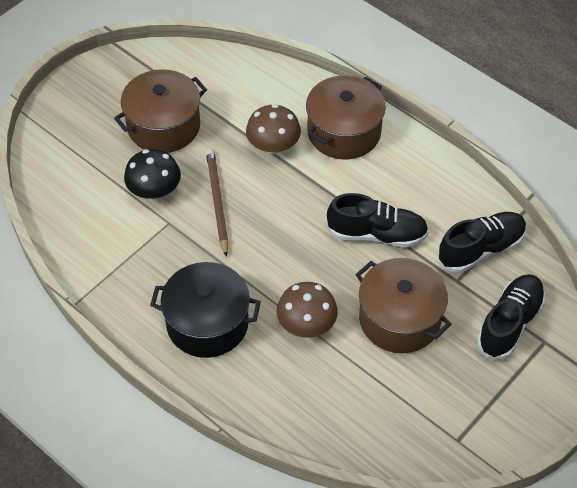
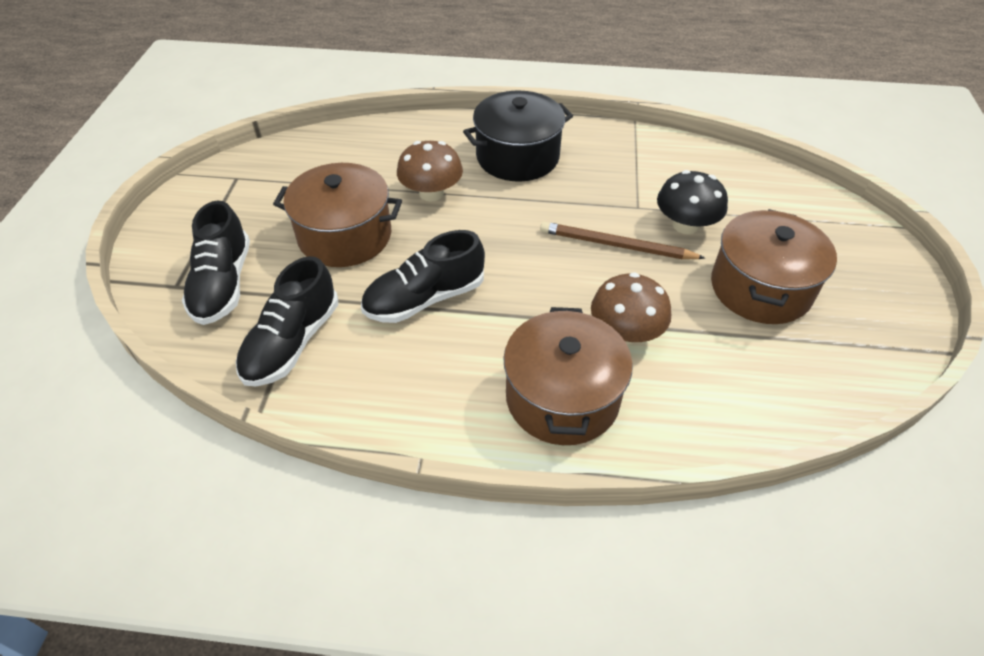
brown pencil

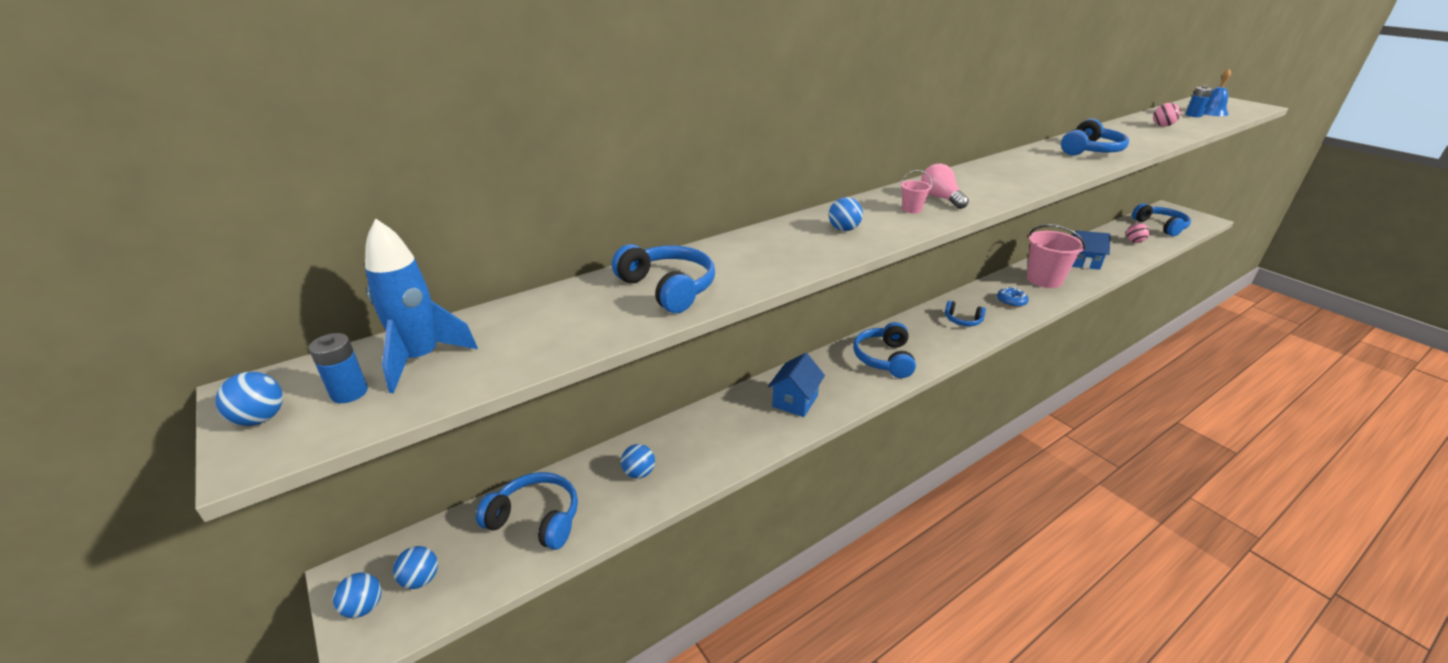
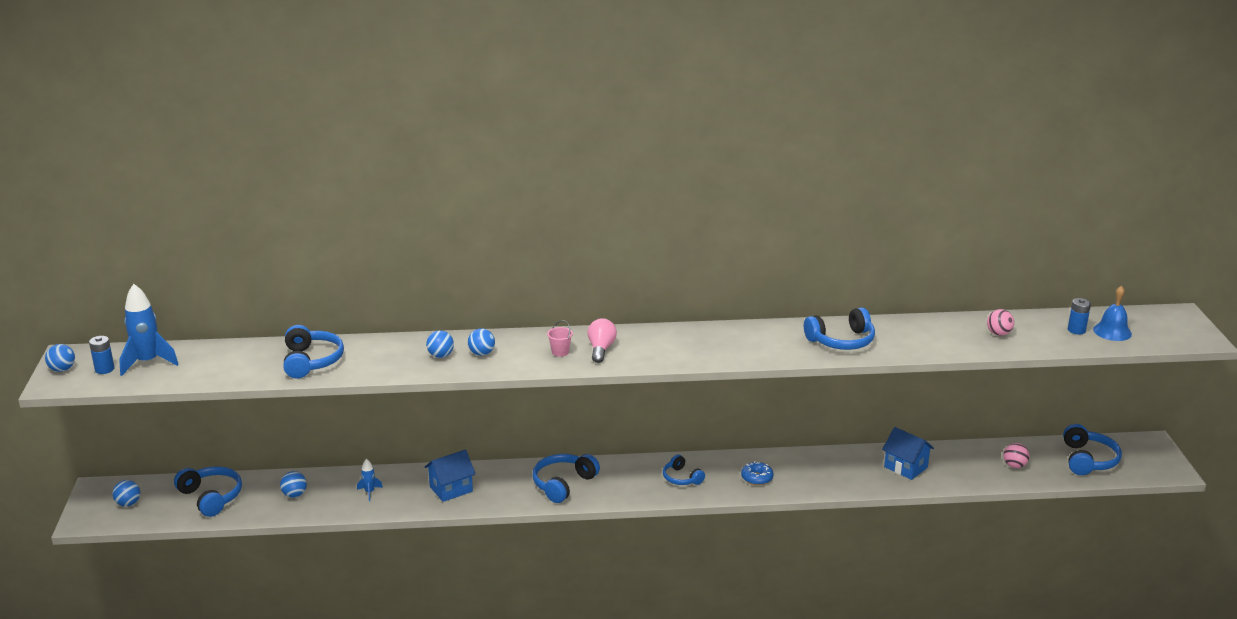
blue ball (no. 4 from left)
pink bucket (no. 2 from left in the first image)
blue rocket (no. 2 from left)

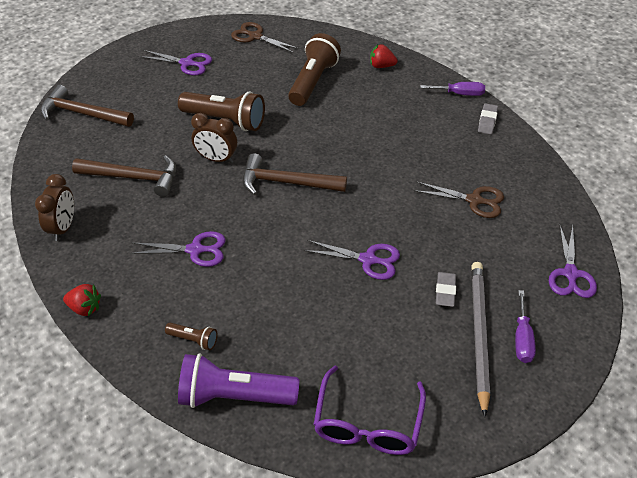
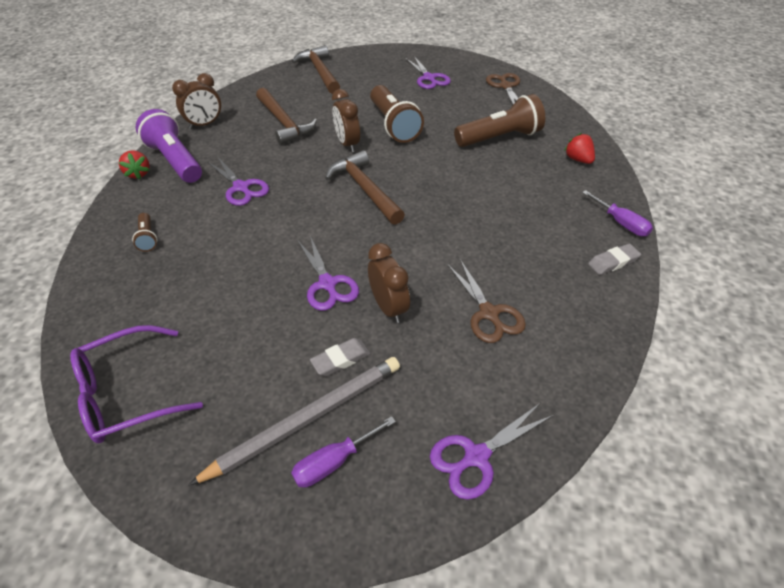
purple flashlight
brown clock (no. 3 from left)

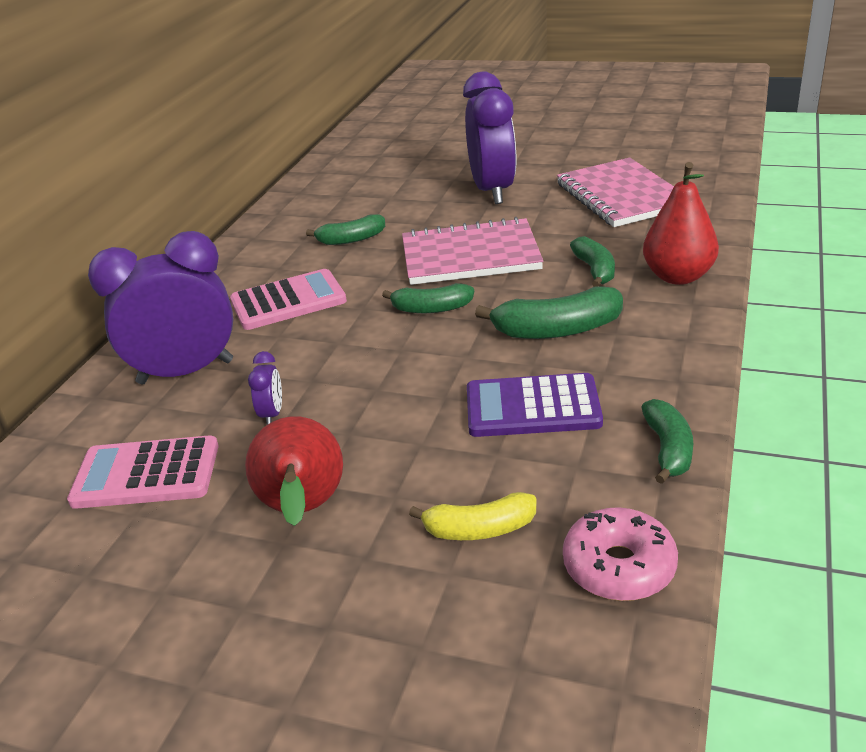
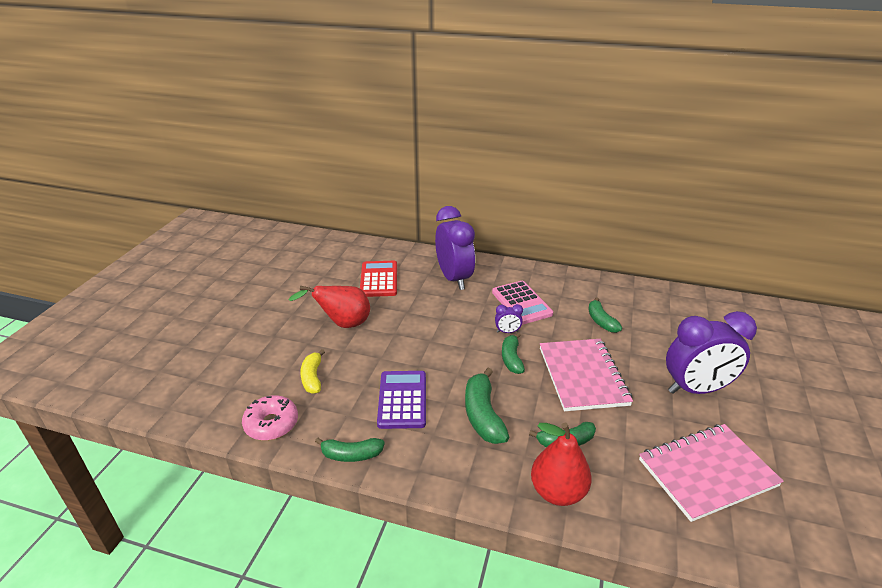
red calculator
purple clock (no. 2 from left)

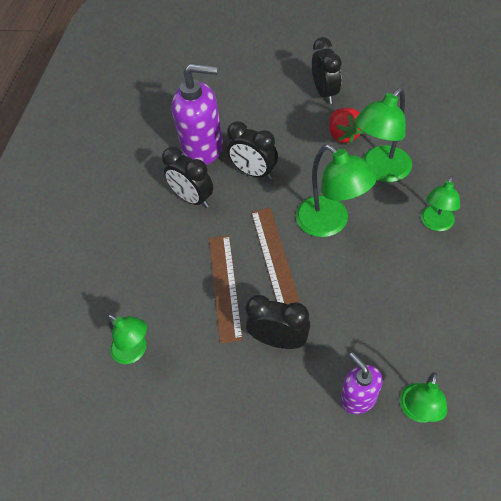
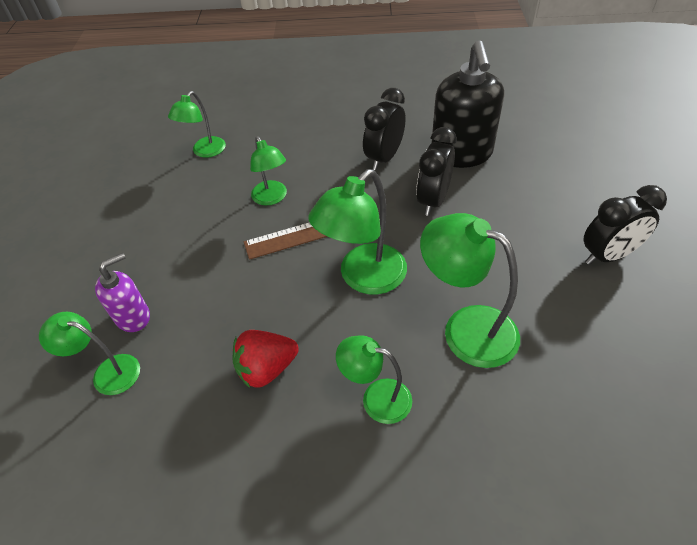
black soap dispenser
green lamp (no. 3 from left)
black clock (no. 3 from left in the first image)
red strawberry

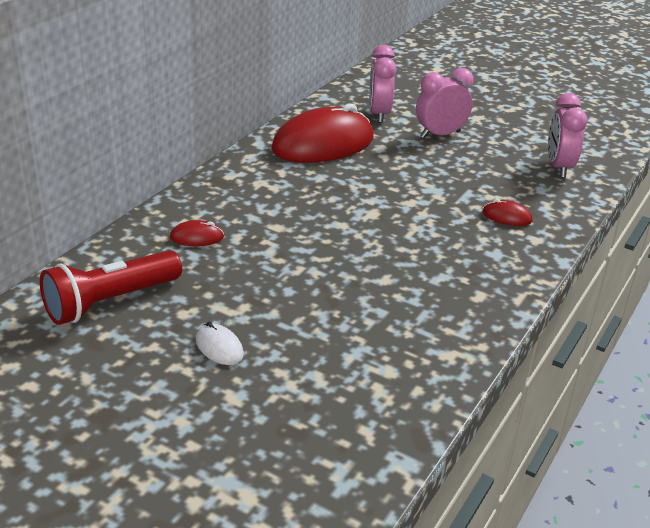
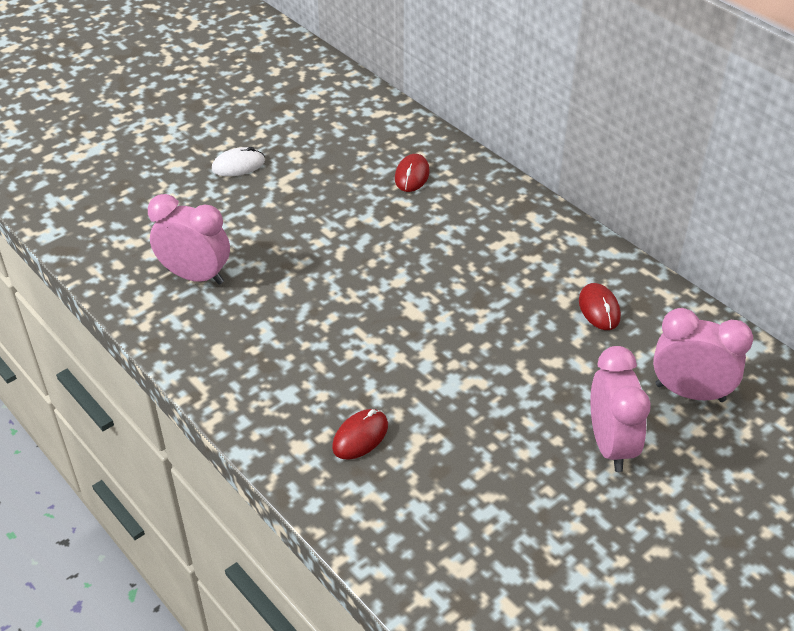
red flashlight
red mouse (no. 3 from left)
pink clock (no. 1 from left)

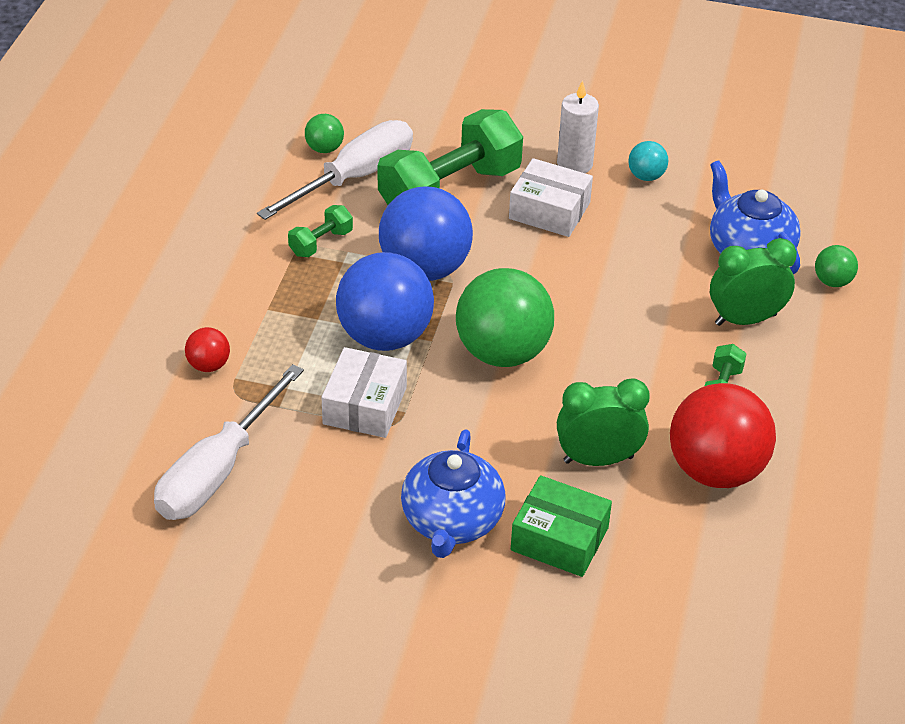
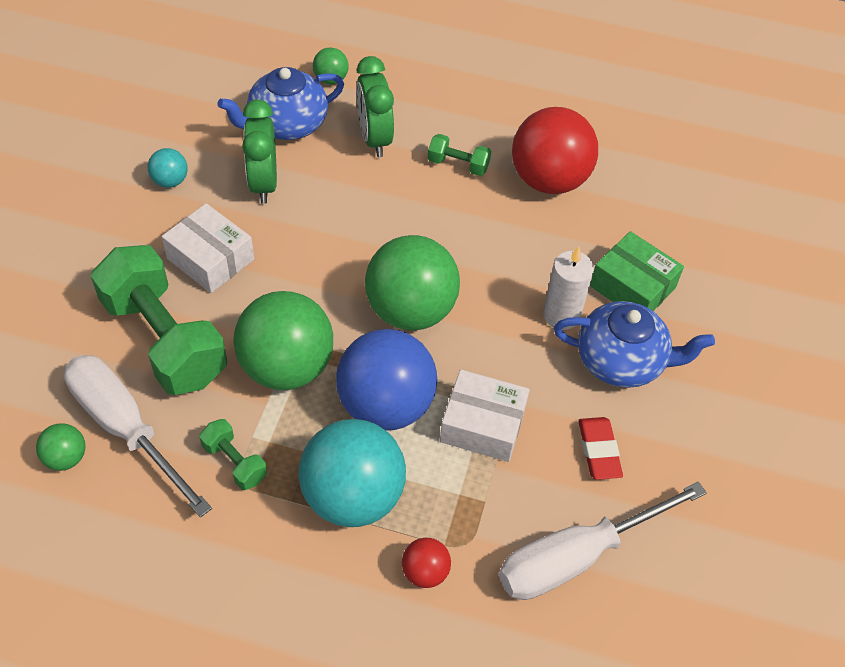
white screwdriver (no. 2 from left)
green ball (no. 2 from left)
white box (no. 1 from left)
green box
white candle
green clock (no. 1 from left)
turquoise ball (no. 2 from left)
red eraser

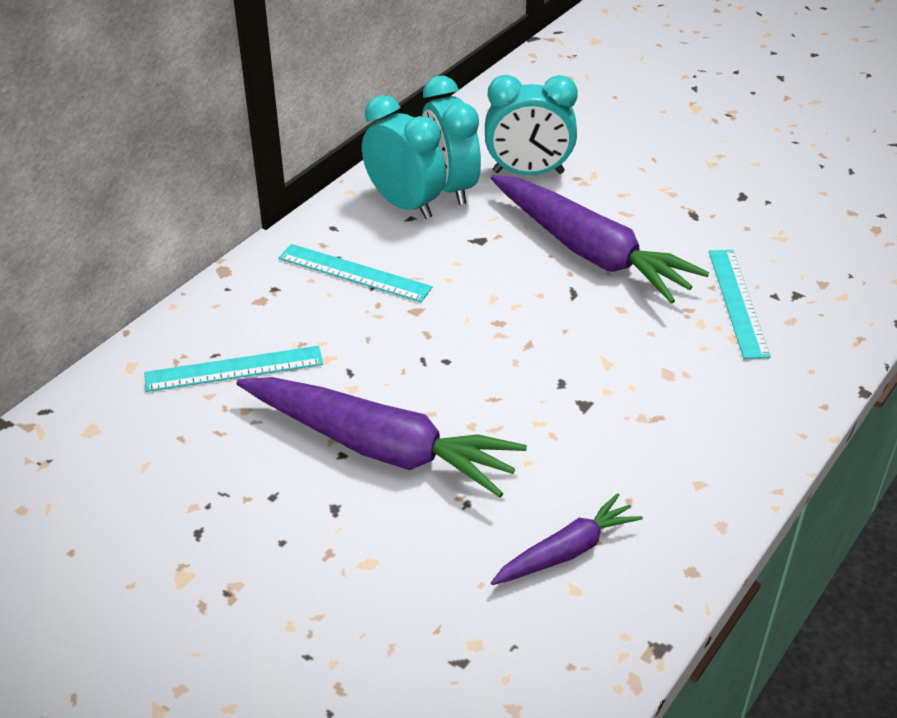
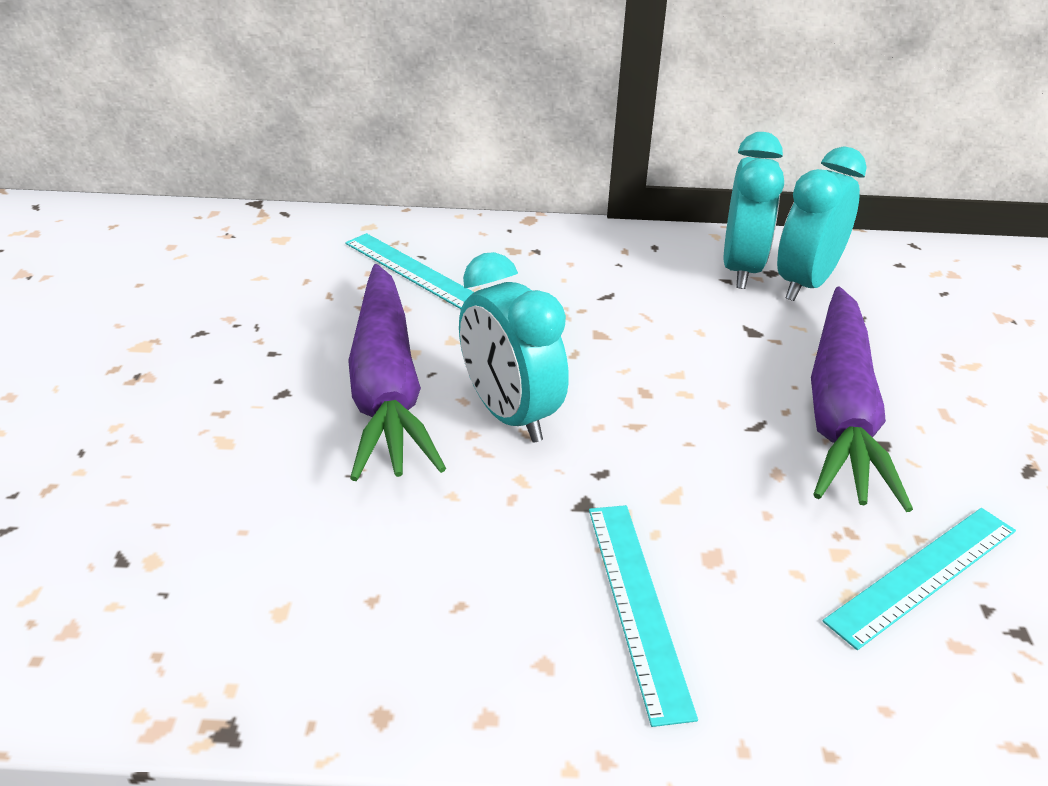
turquoise ruler (no. 2 from left)
turquoise clock (no. 1 from left)
purple carrot (no. 2 from left in the first image)

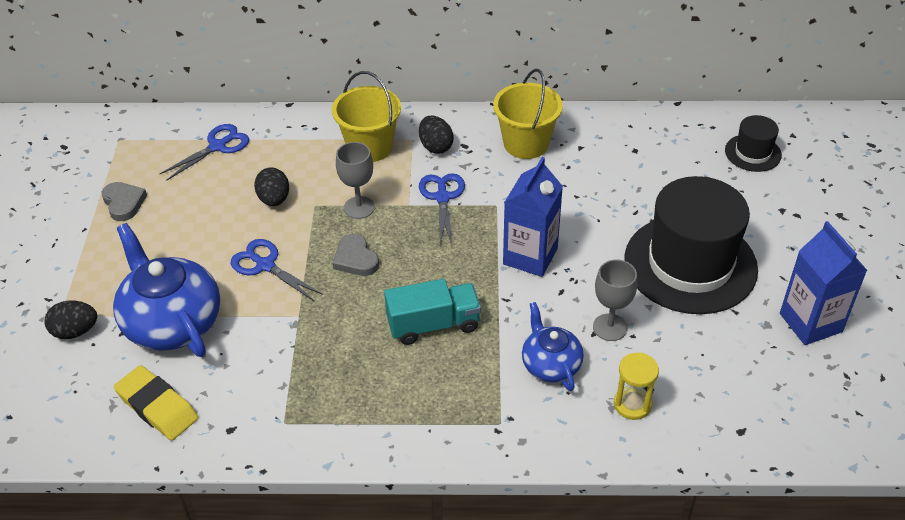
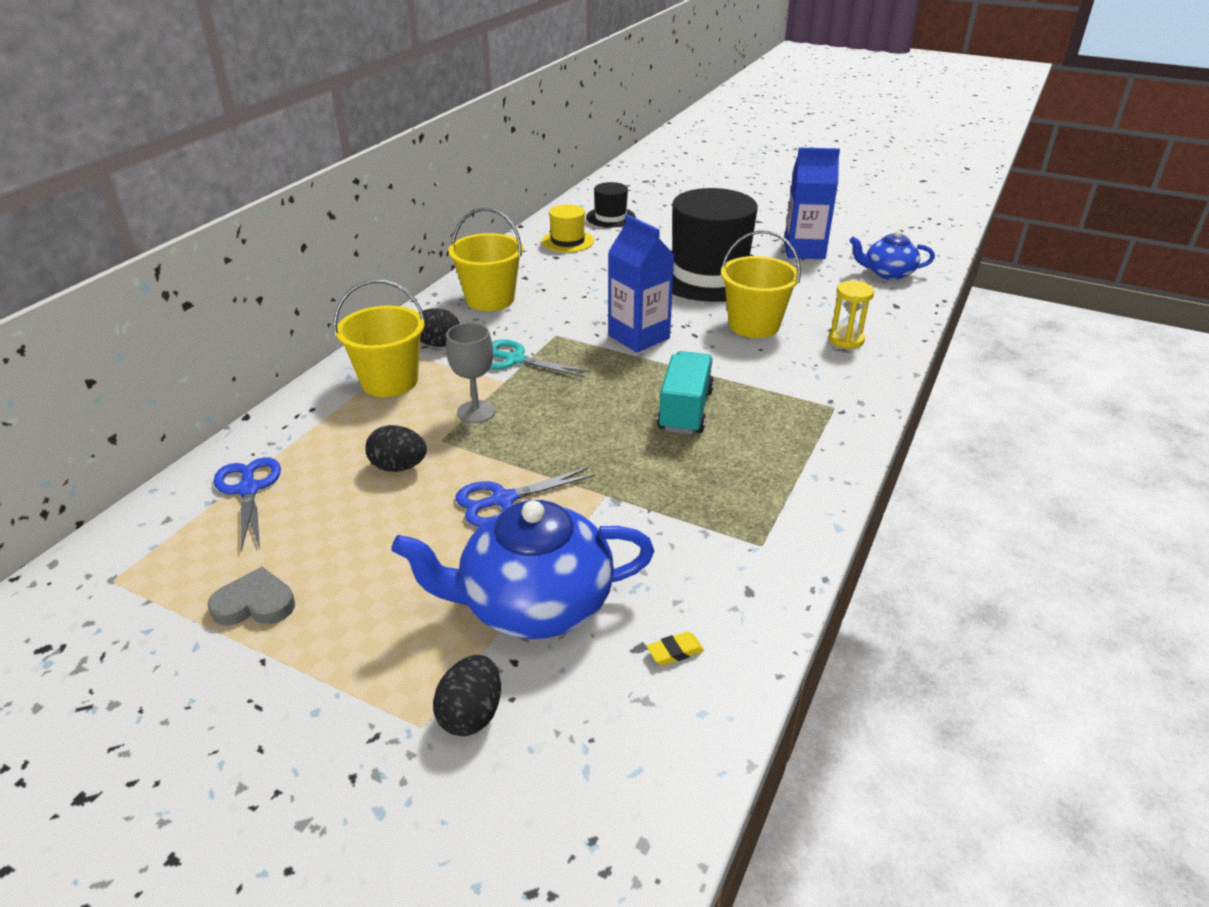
yellow eraser
grey heart (no. 2 from left in the first image)
turquoise scissors
blue teapot (no. 2 from left)
yellow bucket (no. 3 from left)
yellow hat

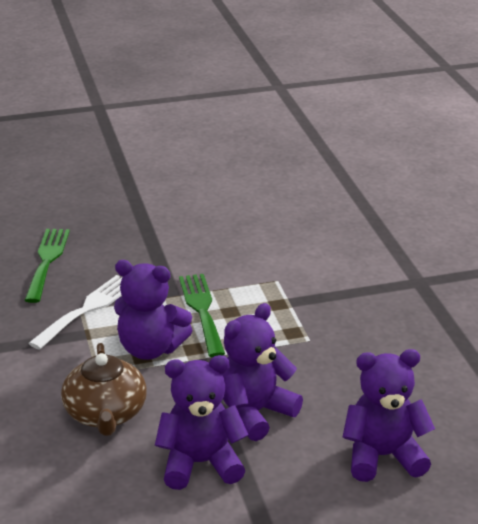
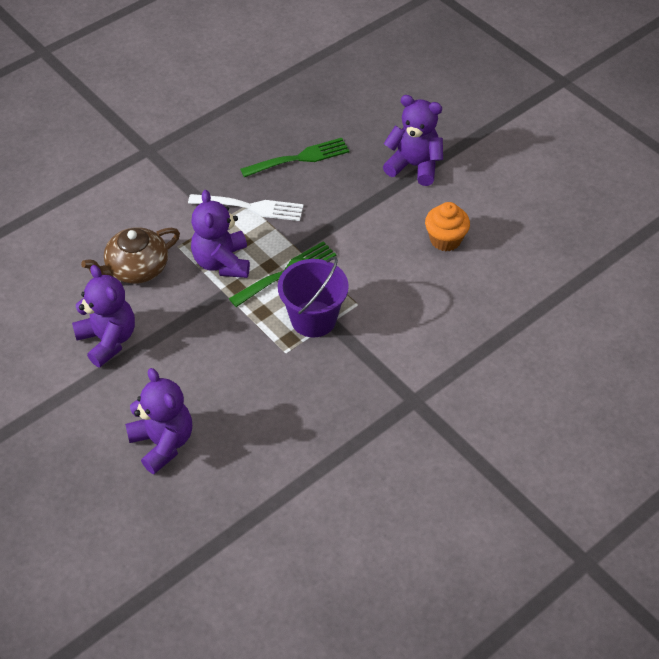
purple teddy bear (no. 4 from left)
purple bucket
orange cupcake

